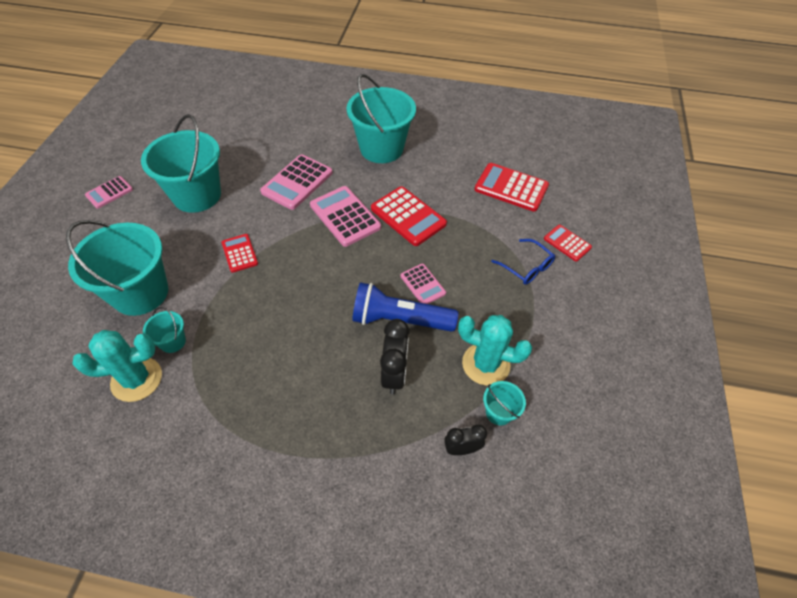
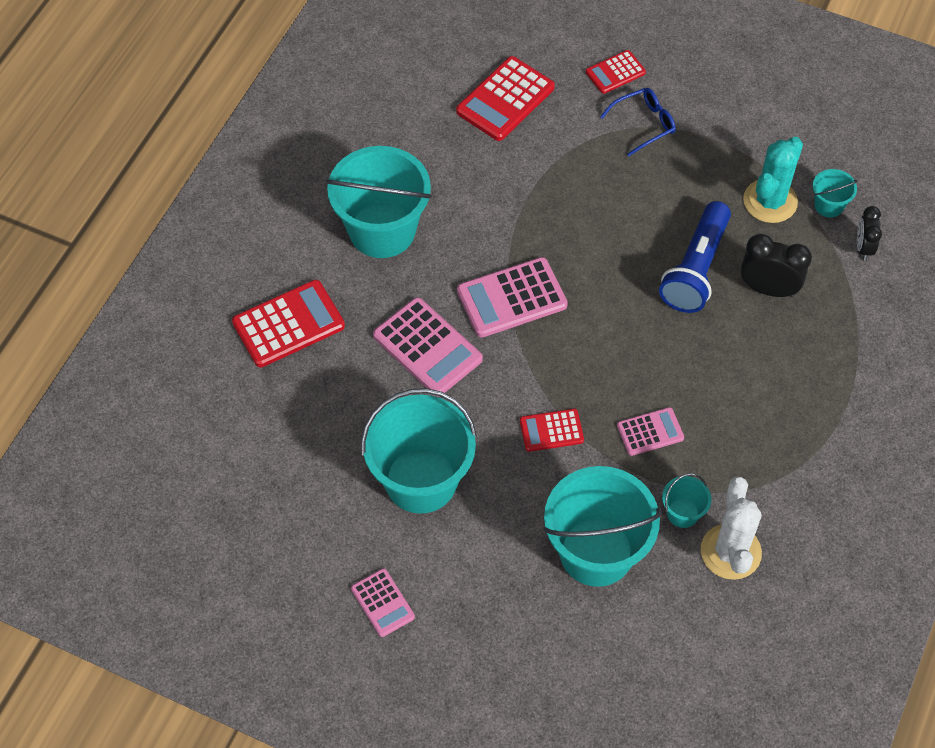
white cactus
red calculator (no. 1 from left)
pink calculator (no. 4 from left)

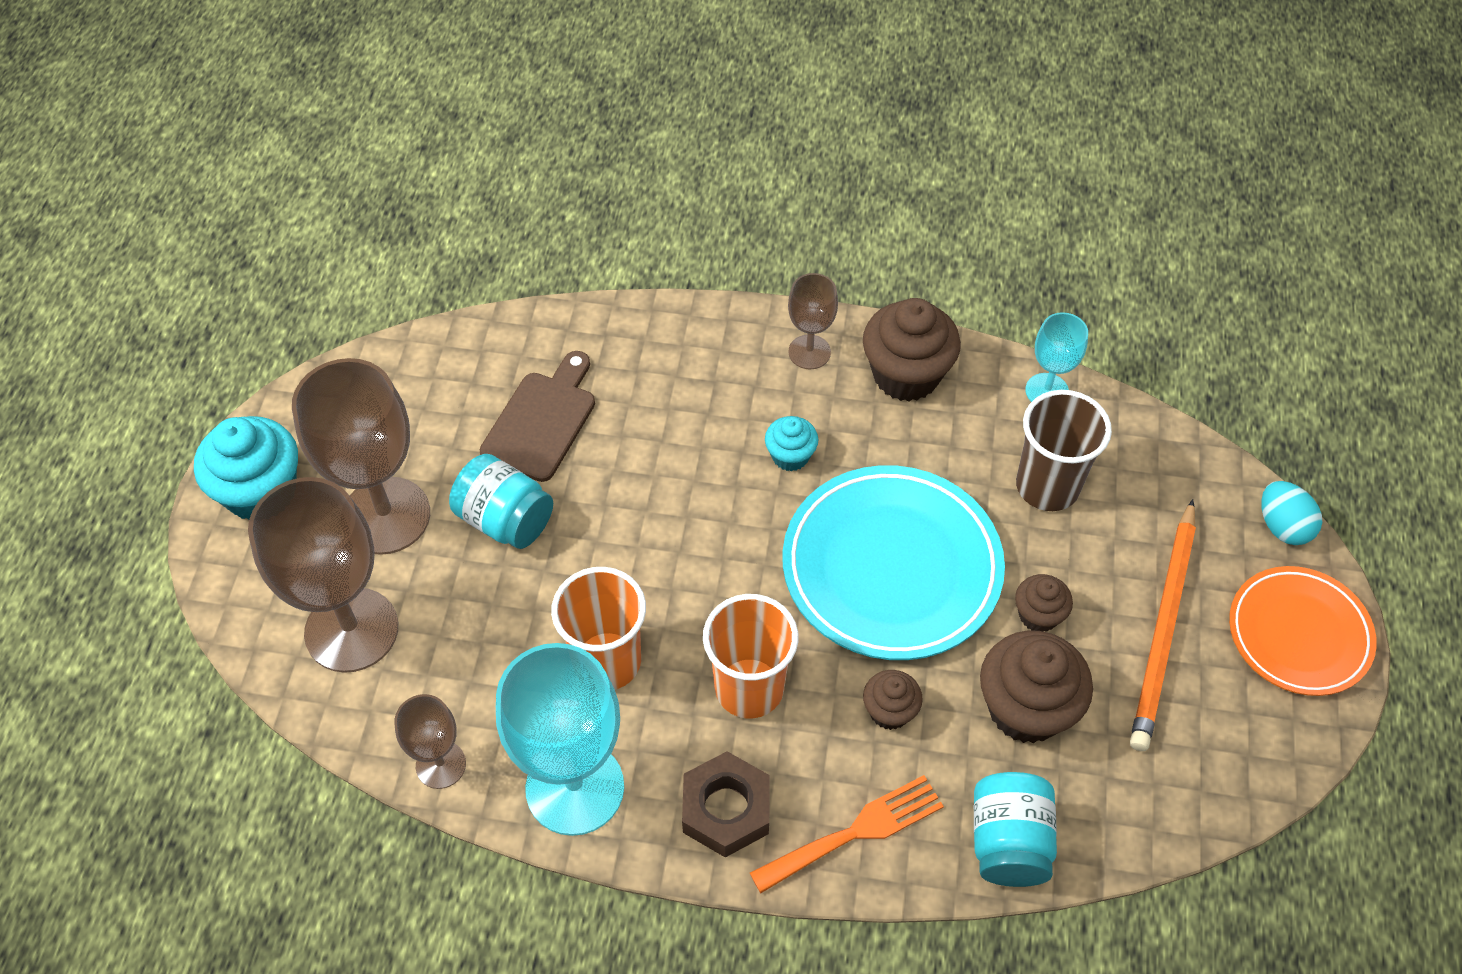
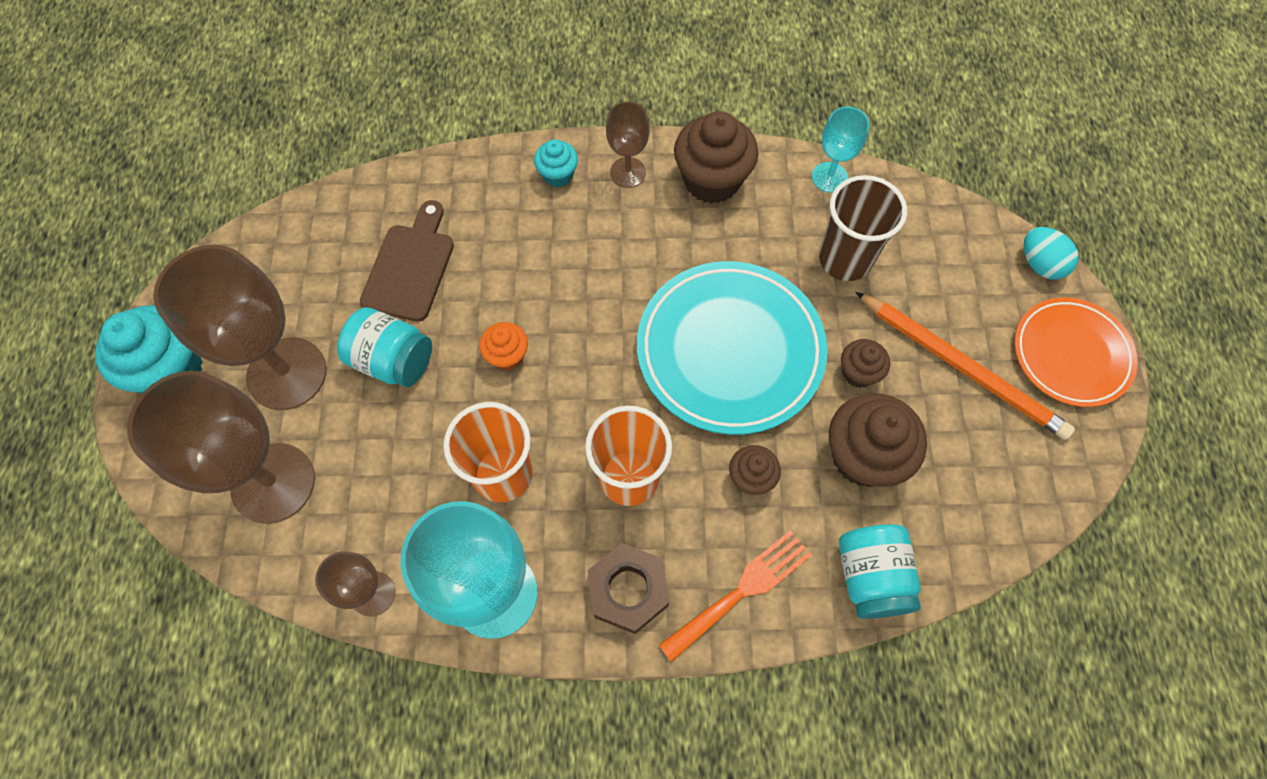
turquoise cupcake (no. 2 from left)
orange pencil
orange cupcake

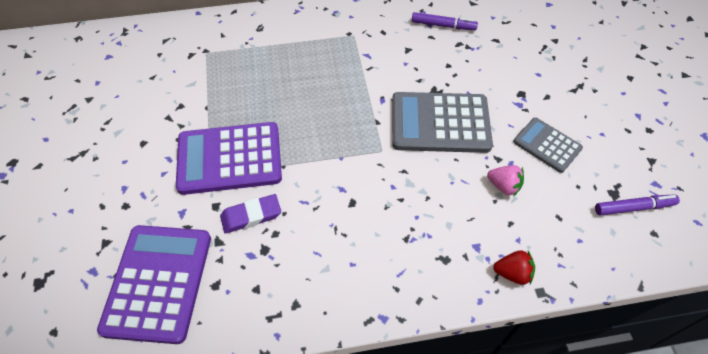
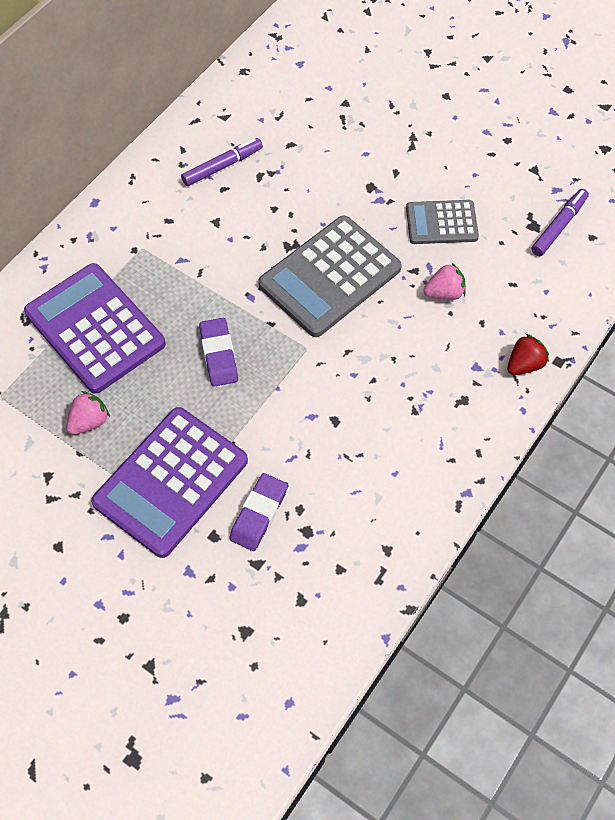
purple calculator (no. 1 from left)
pink strawberry (no. 1 from left)
purple eraser (no. 1 from left)

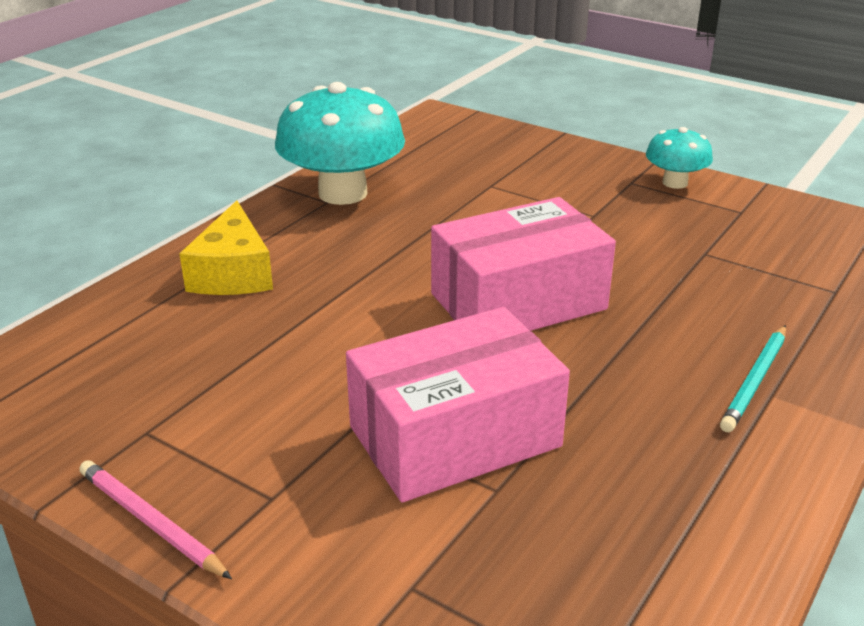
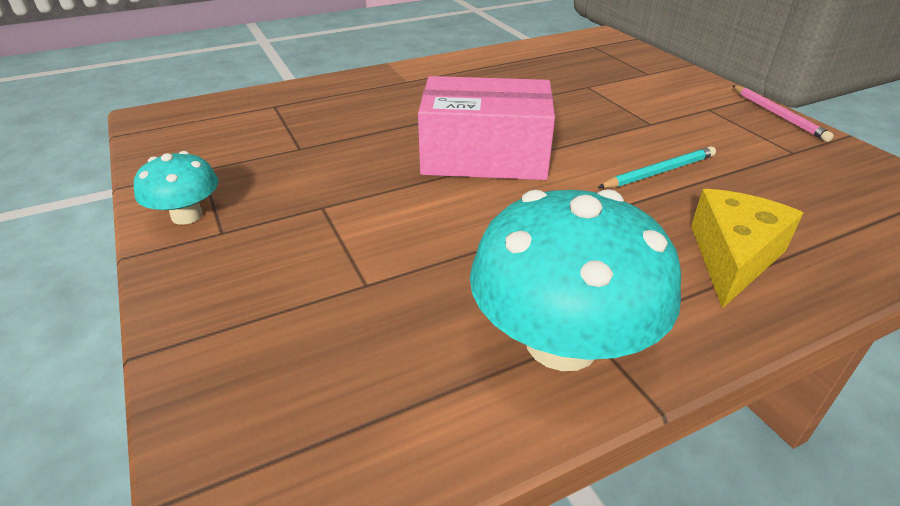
pink box (no. 1 from left in the first image)
turquoise pencil

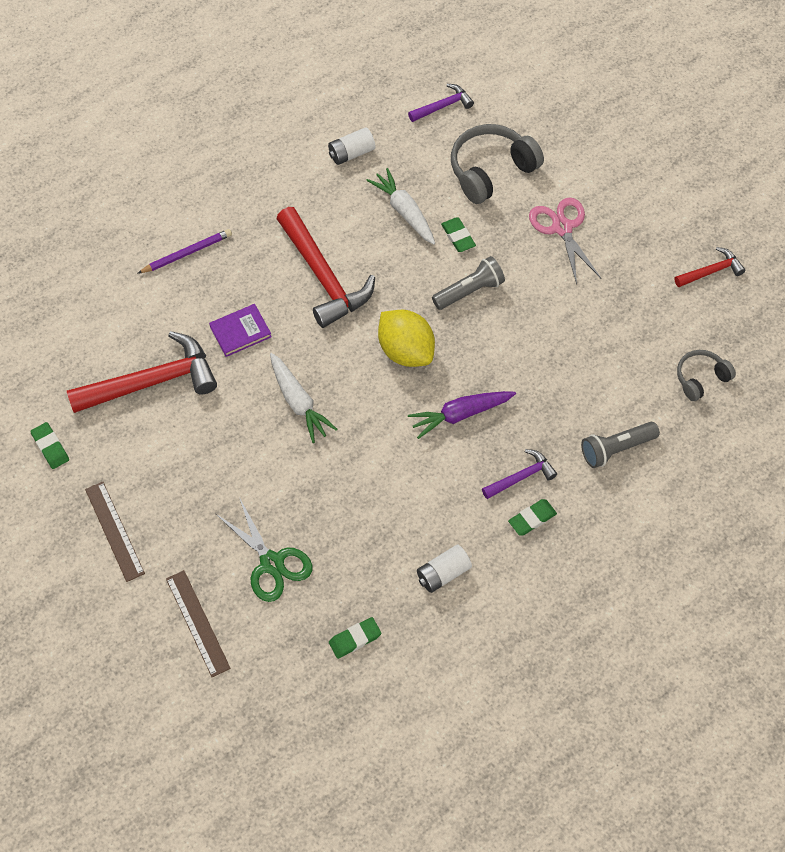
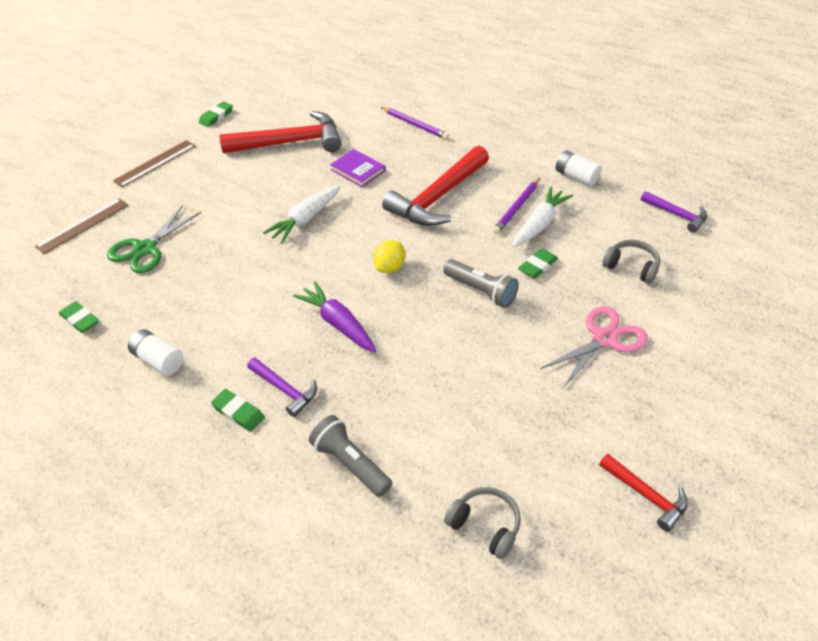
red hammer (no. 1 from left)
yellow lemon
grey headphones (no. 2 from left)
purple pencil (no. 2 from left)

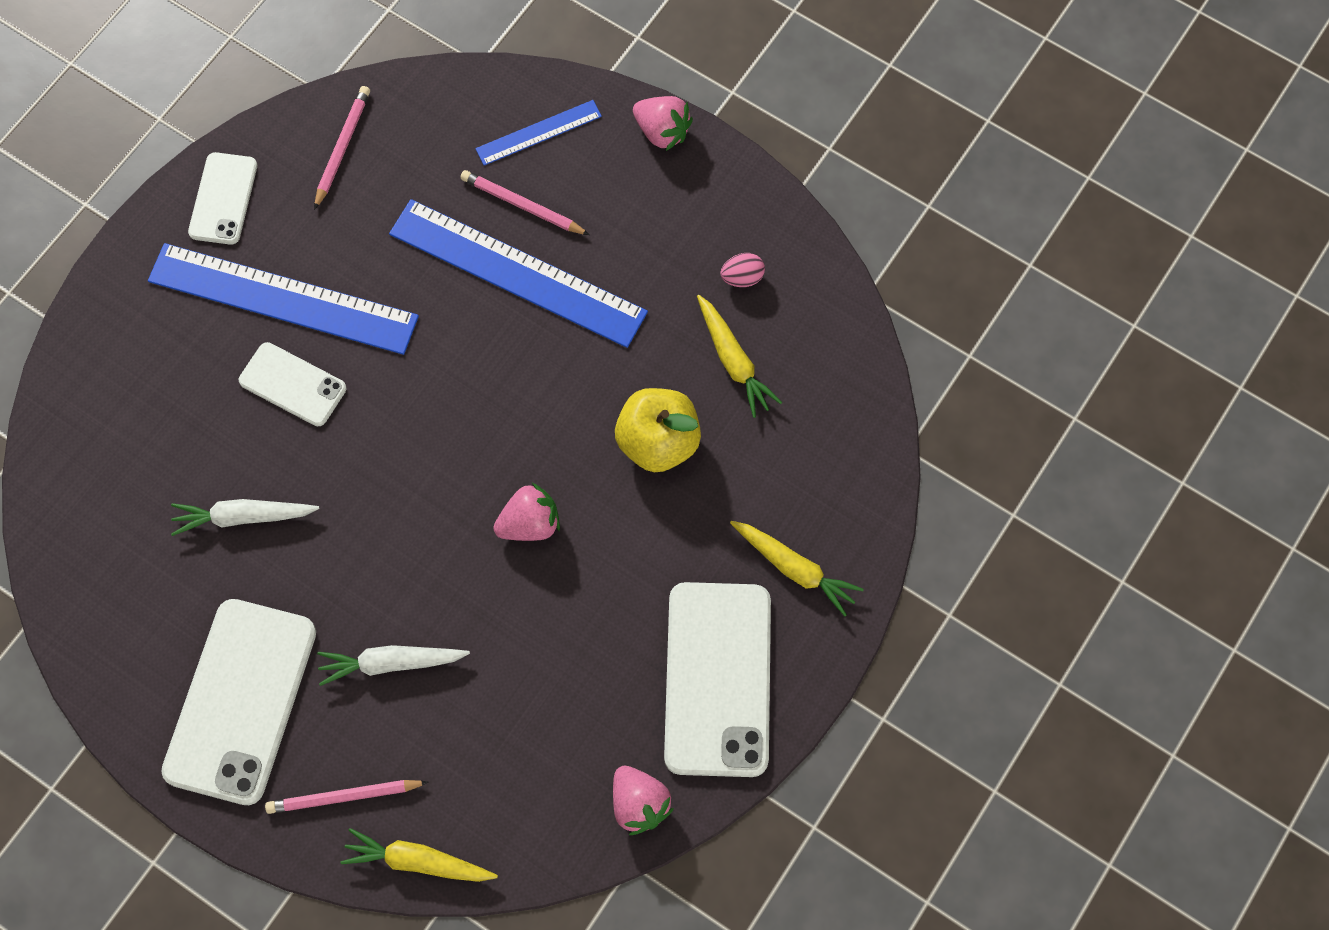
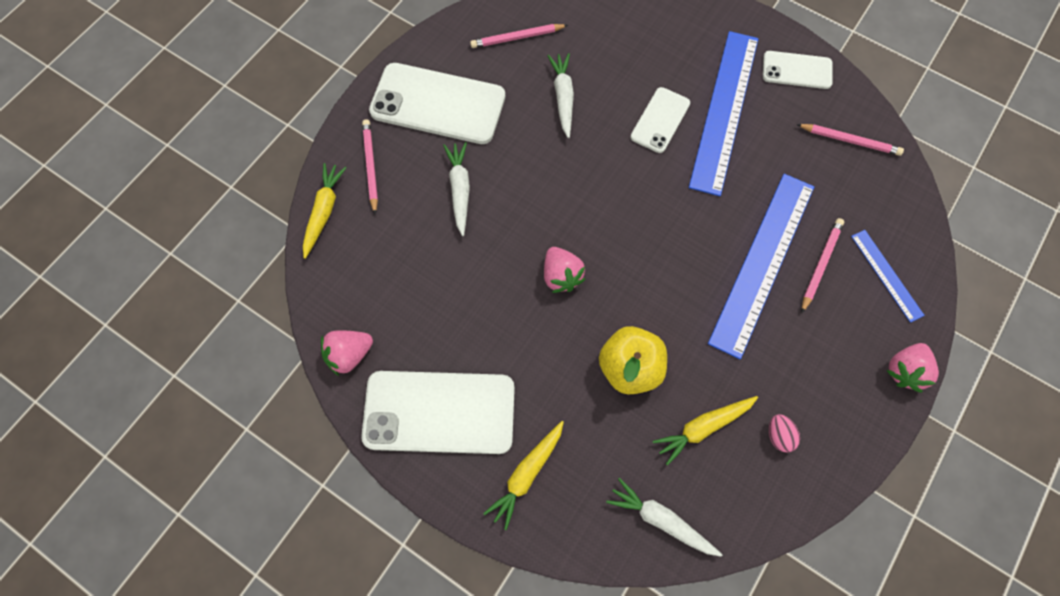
pink pencil (no. 2 from left)
white carrot (no. 3 from left)

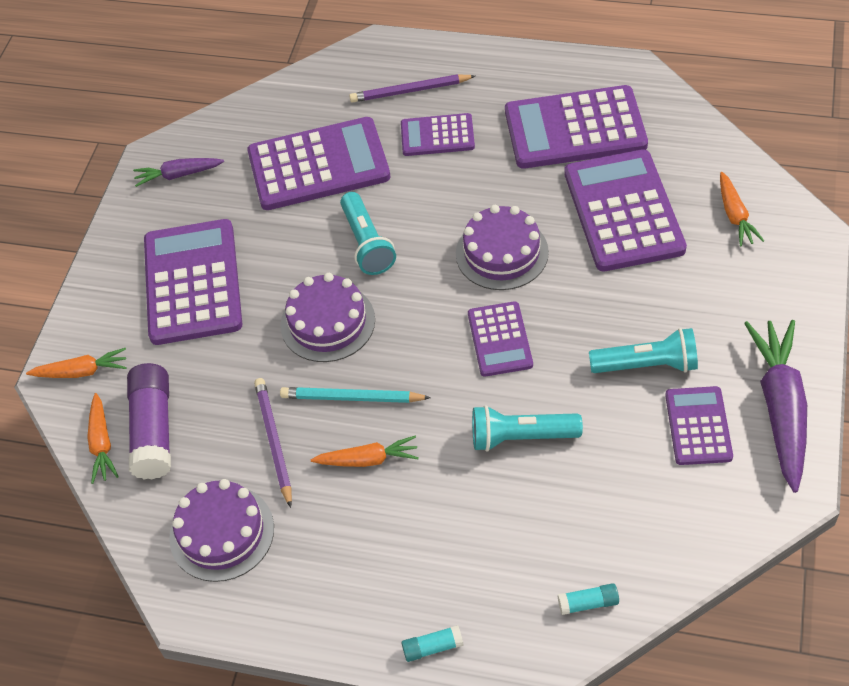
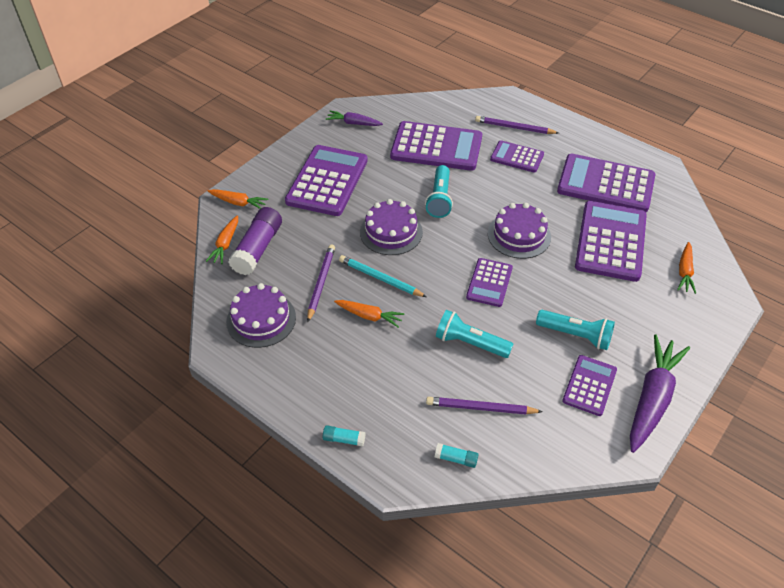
purple pencil (no. 2 from left)

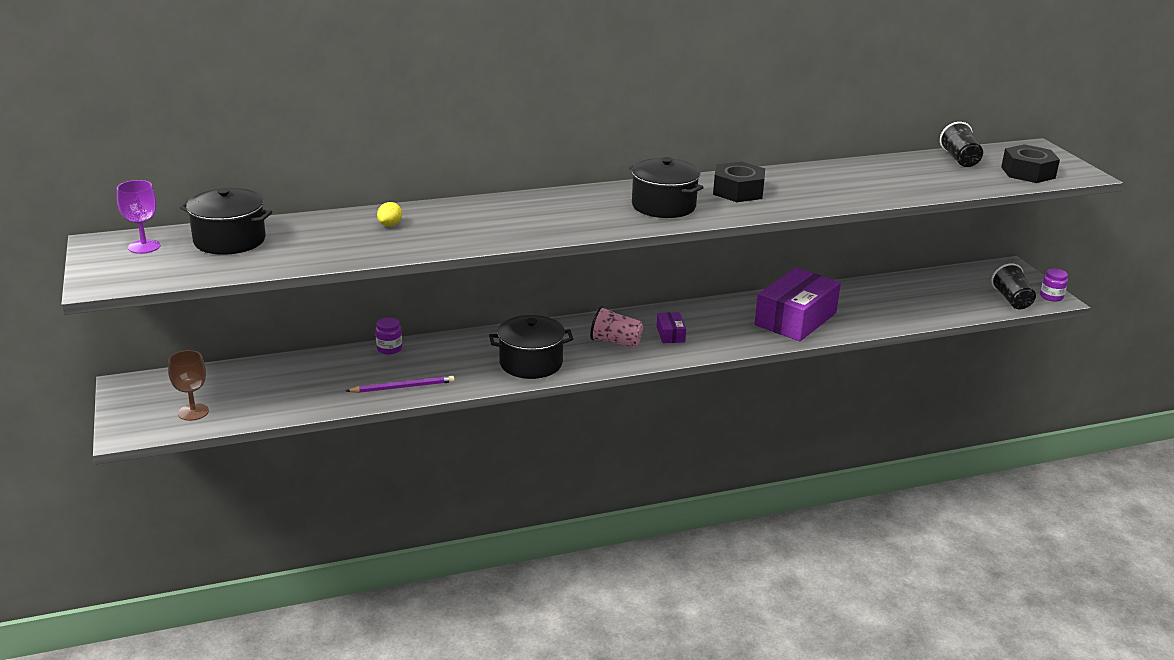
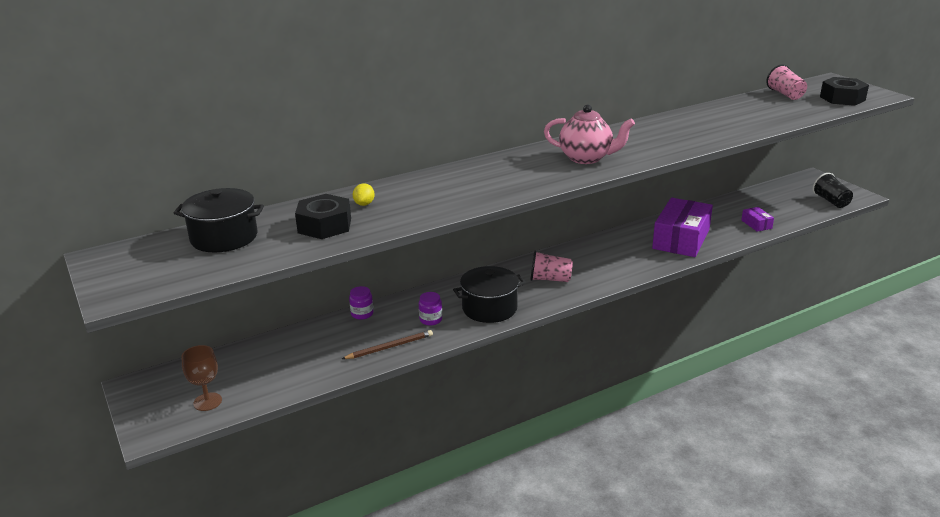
purple goblet
brown pencil
pink teapot
purple box (no. 2 from left)
black nut (no. 1 from left)
pink cup (no. 2 from left)
purple jar (no. 2 from left)

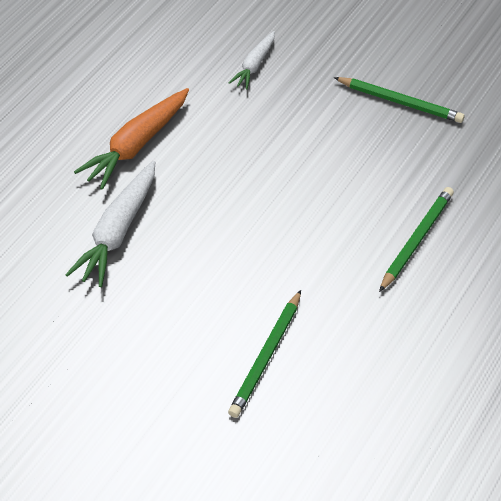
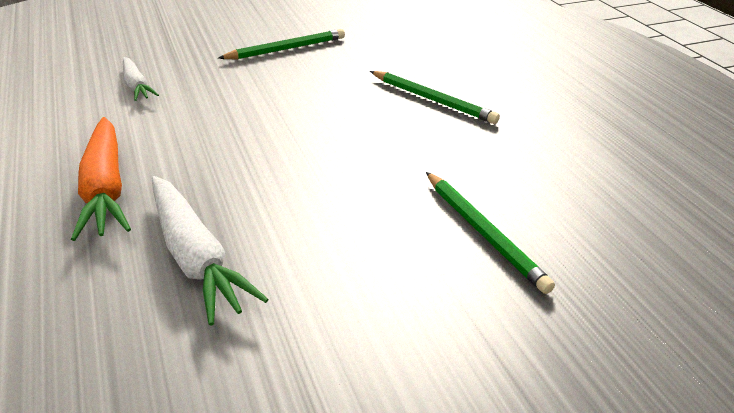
green pencil (no. 2 from left)

